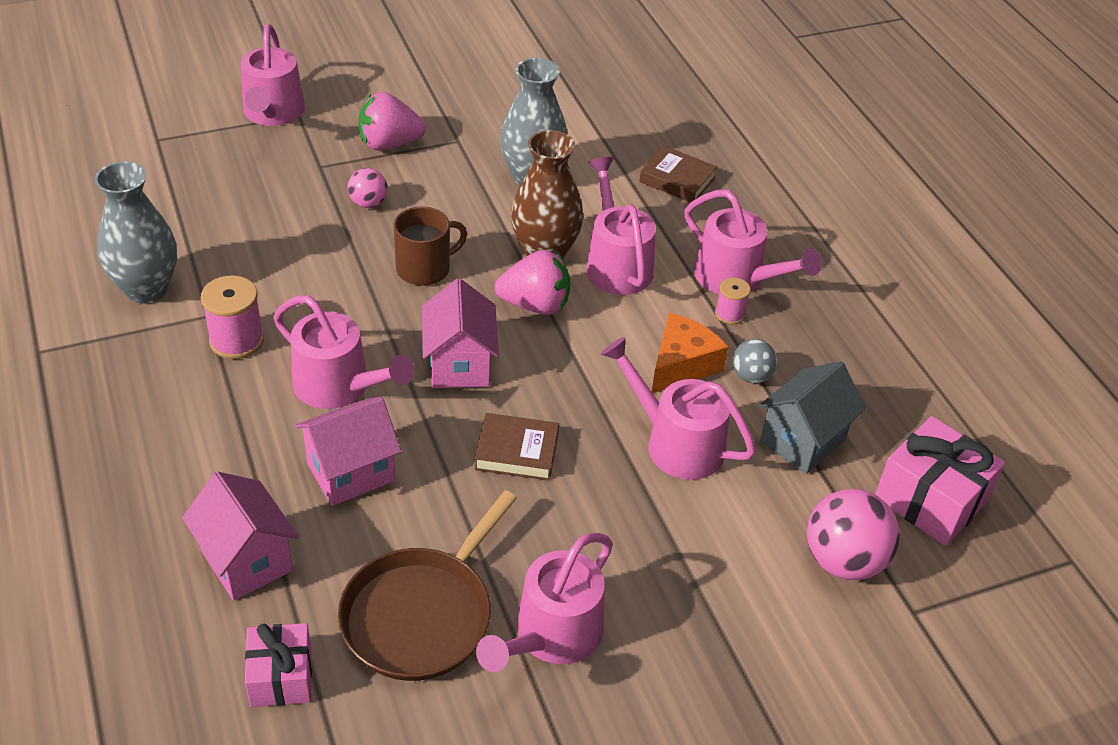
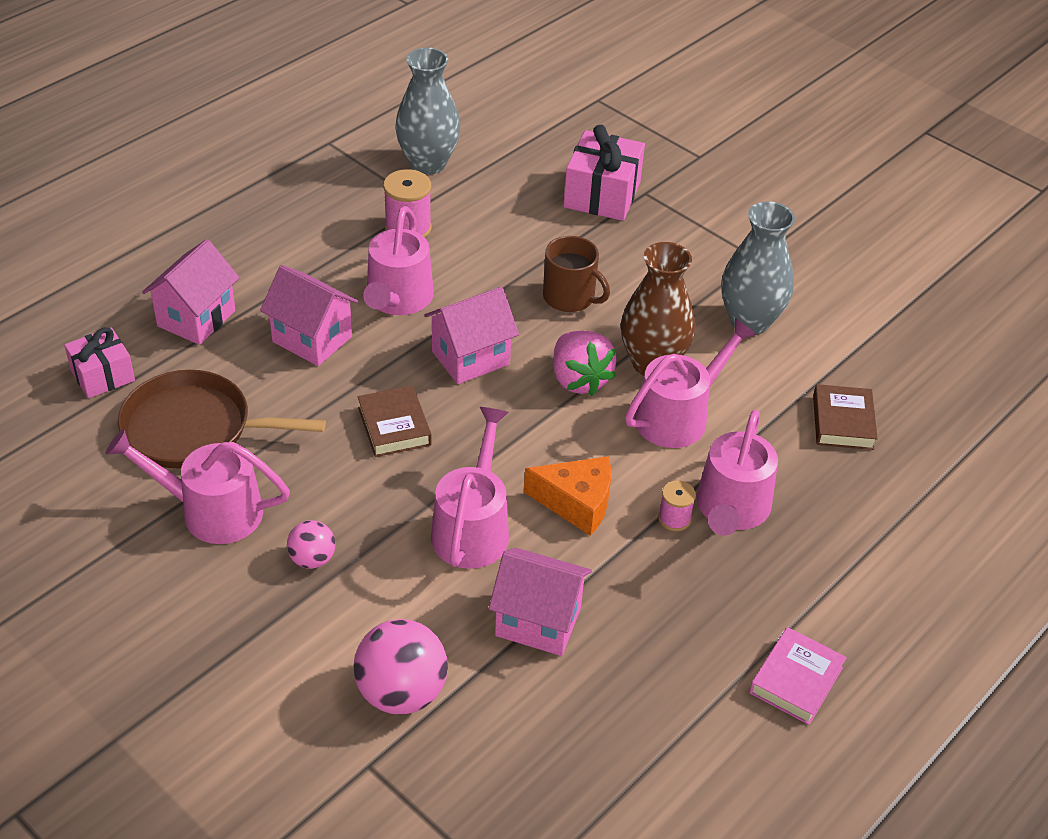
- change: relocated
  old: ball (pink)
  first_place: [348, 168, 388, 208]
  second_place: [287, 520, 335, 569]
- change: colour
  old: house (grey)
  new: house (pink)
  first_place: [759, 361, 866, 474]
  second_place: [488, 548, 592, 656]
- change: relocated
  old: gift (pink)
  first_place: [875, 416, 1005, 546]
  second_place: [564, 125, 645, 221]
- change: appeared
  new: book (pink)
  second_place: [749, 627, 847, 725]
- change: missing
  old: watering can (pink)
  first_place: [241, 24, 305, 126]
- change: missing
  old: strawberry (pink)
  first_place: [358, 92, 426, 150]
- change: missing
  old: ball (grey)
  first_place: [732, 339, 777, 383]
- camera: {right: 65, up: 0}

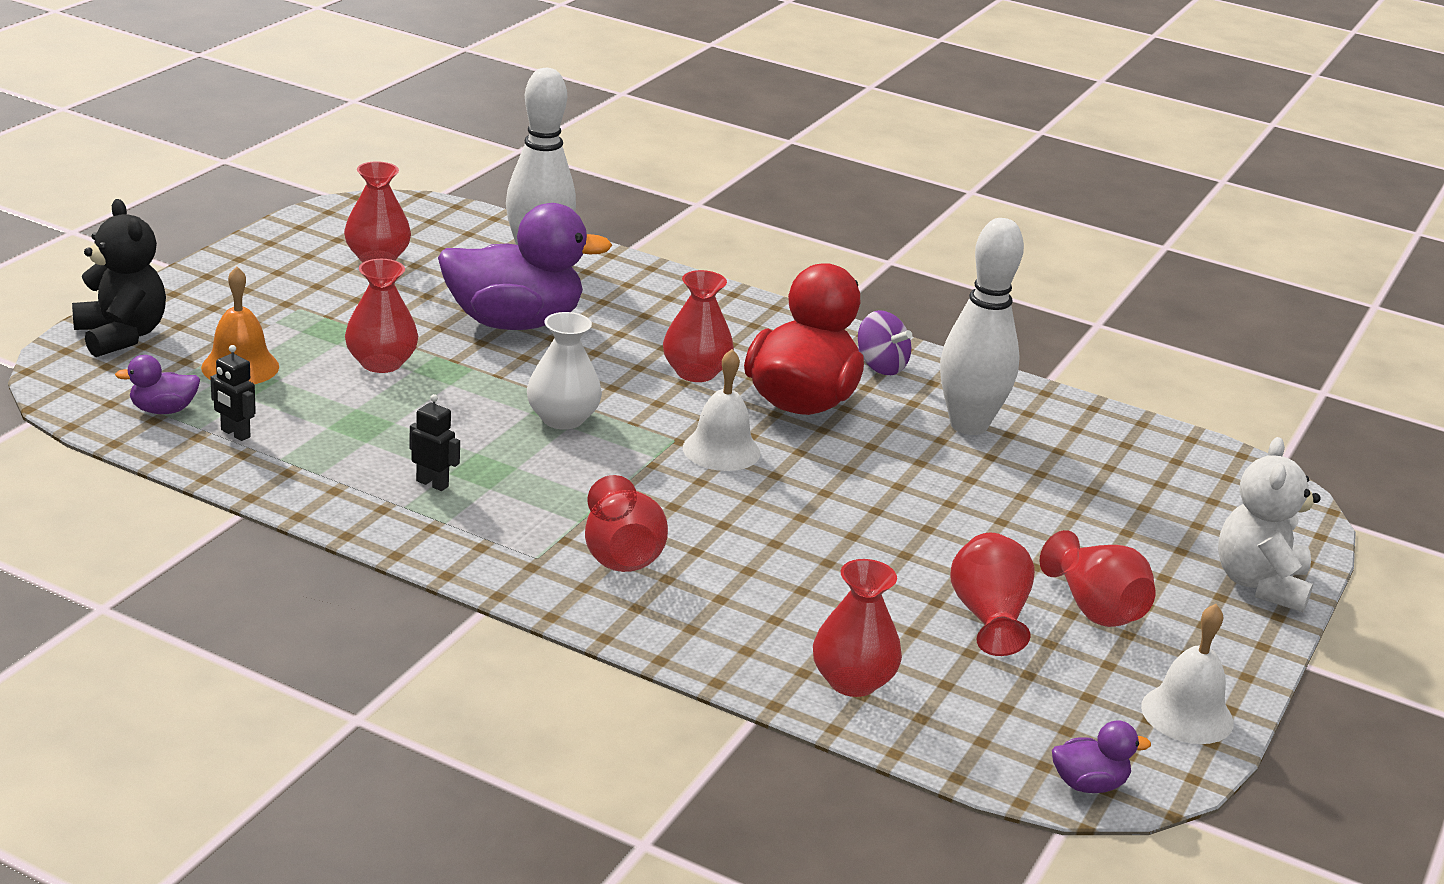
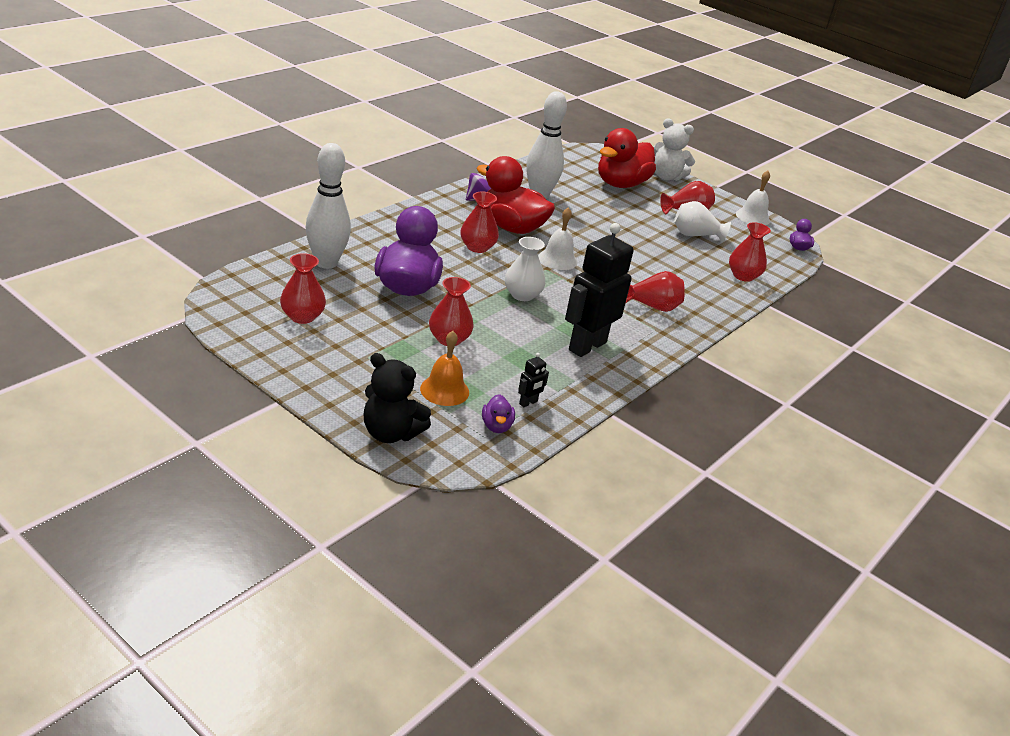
- change: spun
  old: teddy bear (black)
  first_place: [72, 199, 166, 357]
  second_place: [364, 353, 431, 443]
  degrees: -135
- change: size
  old: robot (black)
  first_place: [409, 394, 460, 491]
  second_place: [565, 223, 634, 357]
  factor: 2.48
- change: appeared
  new: duck (red)
  second_place: [598, 128, 656, 188]
- change: colour
  old: vase (red)
  new: vase (white)
  first_place: [950, 533, 1035, 656]
  second_place: [674, 201, 731, 243]
- camera: {right: -80, up: 5}

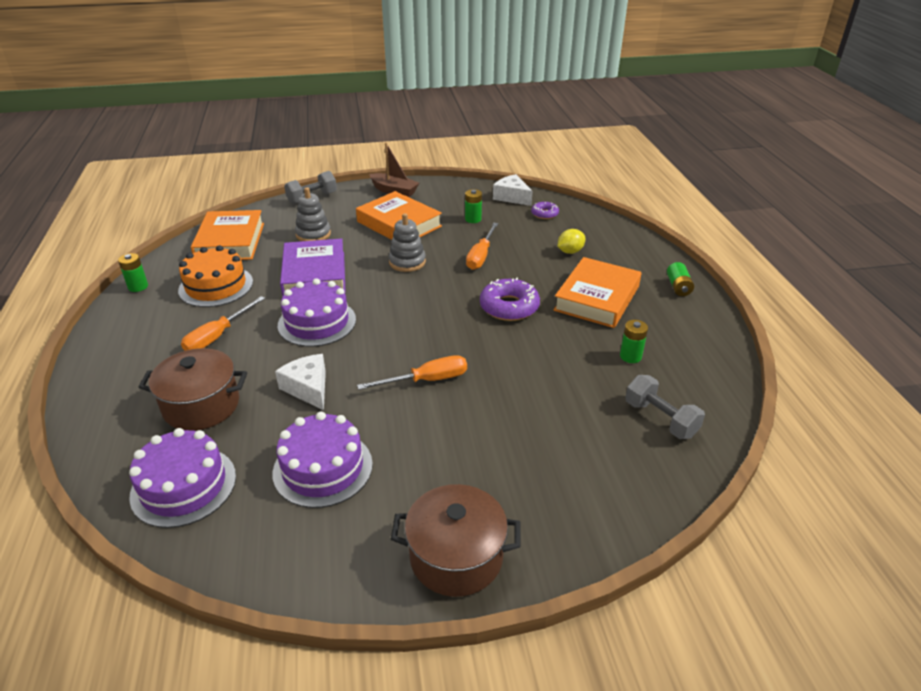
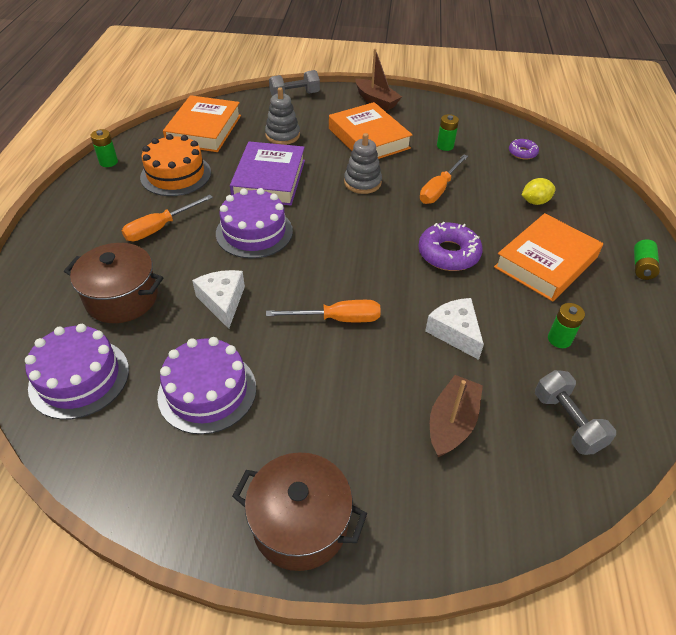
- change: relocated
  old: cheese (white)
  first_place: [493, 174, 533, 206]
  second_place: [425, 298, 484, 360]
- change: appeared
  new: boat (brown)
  second_place: [430, 375, 483, 457]
- camera: {right: 15, up: 10}

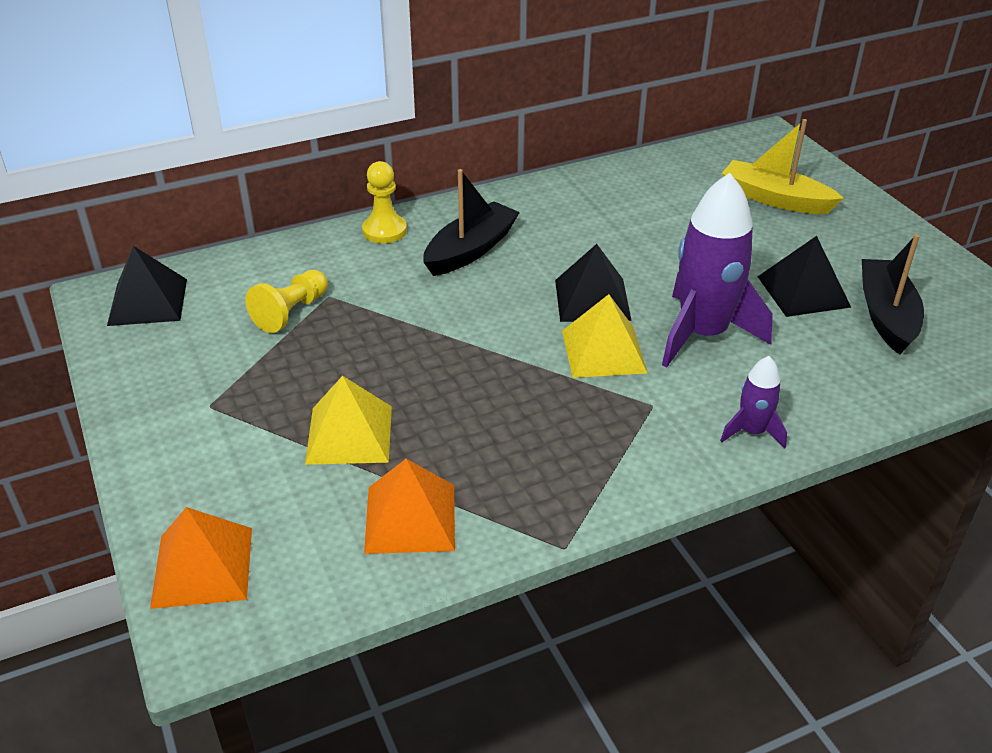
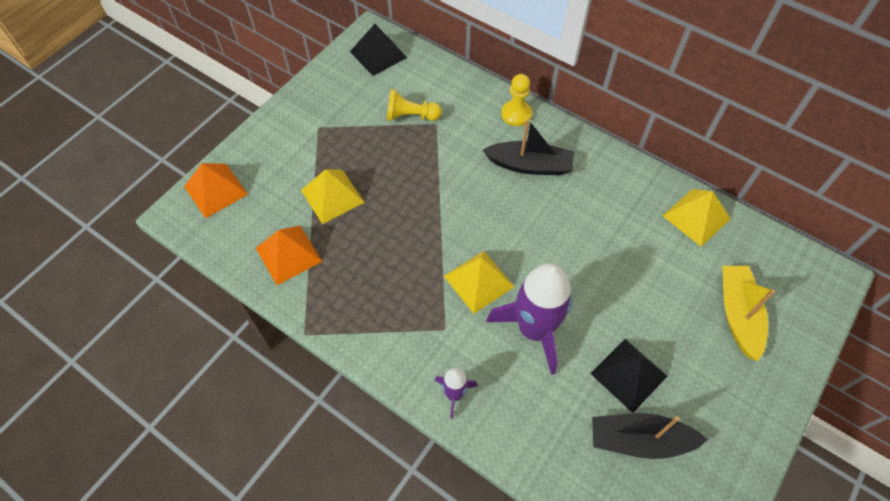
- change: spun
  old: boat (black)
  first_place: [862, 234, 924, 355]
  second_place: [592, 413, 708, 459]
  degrees: -150
- change: appeared
  new: pyramid (yellow)
  second_place: [663, 189, 731, 247]
- change: missing
  old: pyramid (black)
  first_place: [555, 244, 632, 322]
- camera: {right: 60, up: 20}

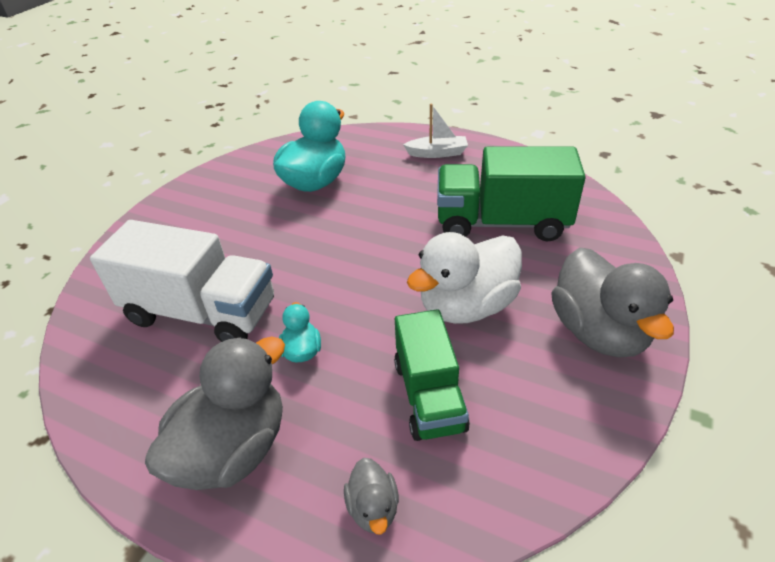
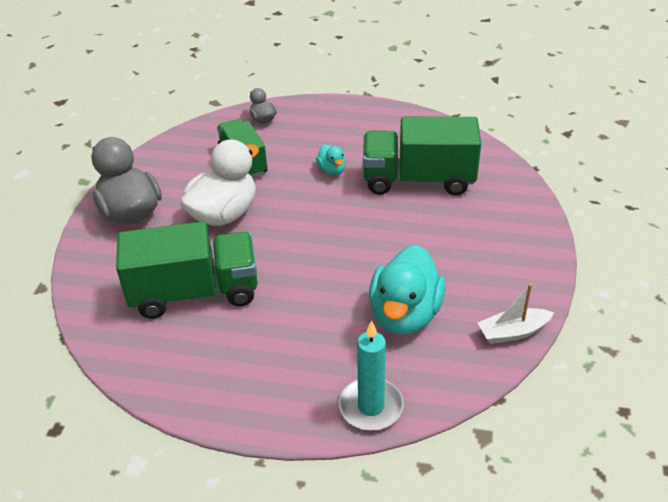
- change: appeared
  new: candle (turquoise)
  second_place: [339, 320, 404, 431]
- change: colour
  old: truck (white)
  new: truck (green)
  first_place: [90, 220, 274, 342]
  second_place: [363, 116, 481, 196]
- change: relocated
  old: boat (white)
  first_place: [403, 103, 468, 158]
  second_place: [478, 284, 554, 344]
- change: missing
  old: duck (grey)
  first_place: [145, 336, 285, 490]
- camera: {right: 165, up: 0}

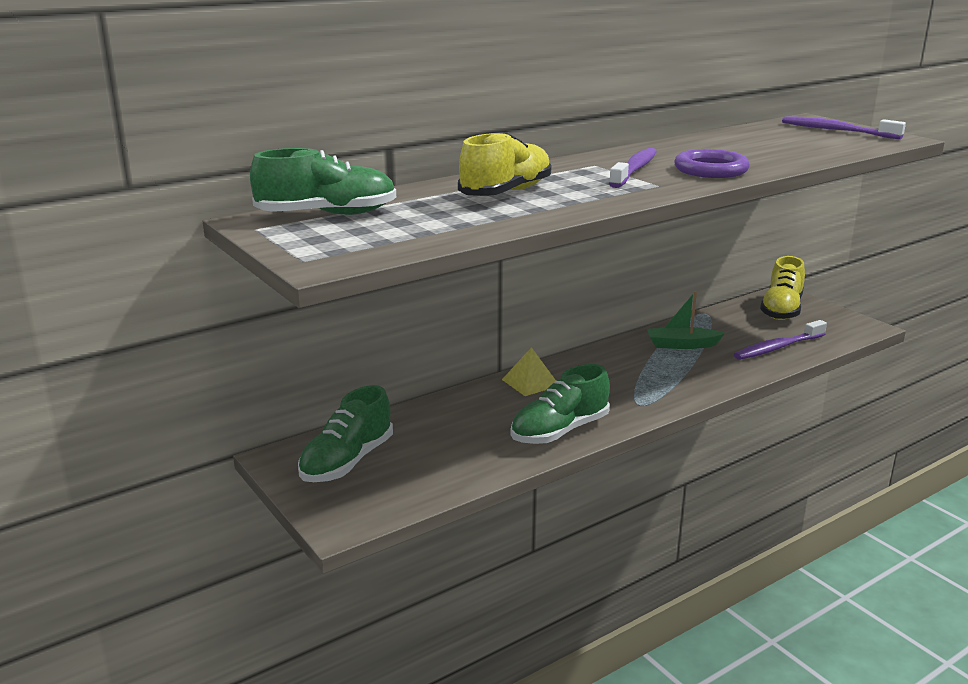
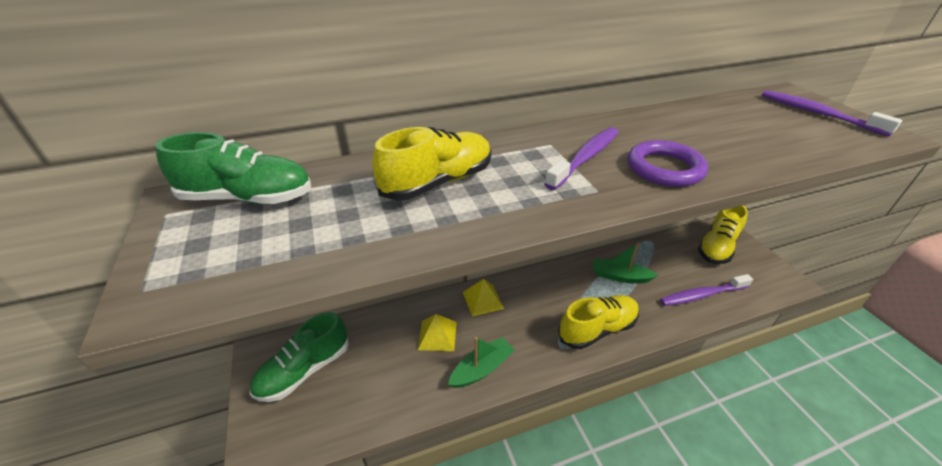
- change: appeared
  new: pyramid (yellow)
  second_place: [418, 314, 457, 351]
- change: exchanged
  old: shoe (green)
  new: boat (green)
  first_place: [511, 364, 610, 444]
  second_place: [448, 337, 515, 388]
- change: appeared
  new: shoe (yellow)
  second_place: [558, 295, 639, 349]
- camera: {right: 15, up: 15}

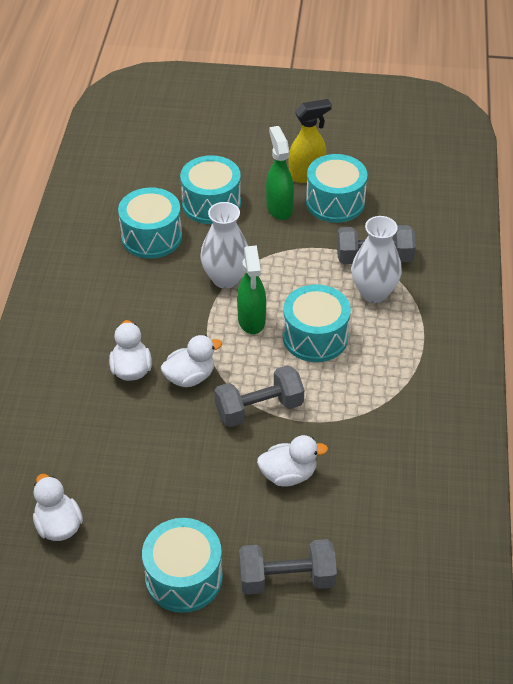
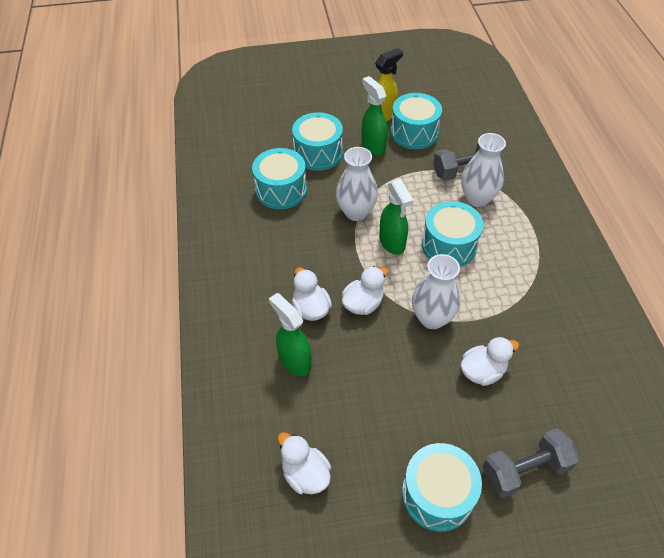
- change: appeared
  new: spray bottle (green)
  second_place: [269, 293, 312, 376]
- change: exchanged
  old: dumbbell (grey)
  new: vase (white)
  first_place: [214, 365, 304, 427]
  second_place: [412, 254, 461, 329]
- camera: {right: -15, up: 5}

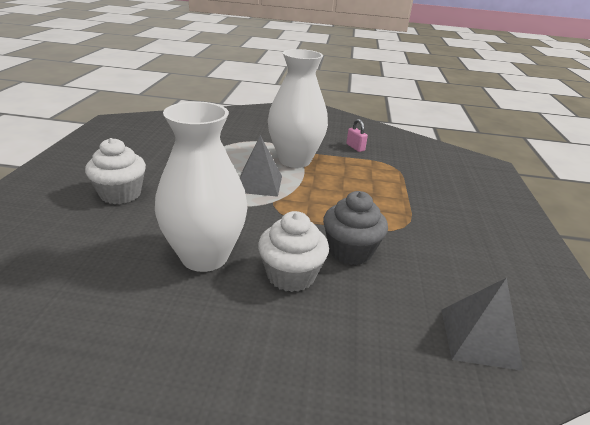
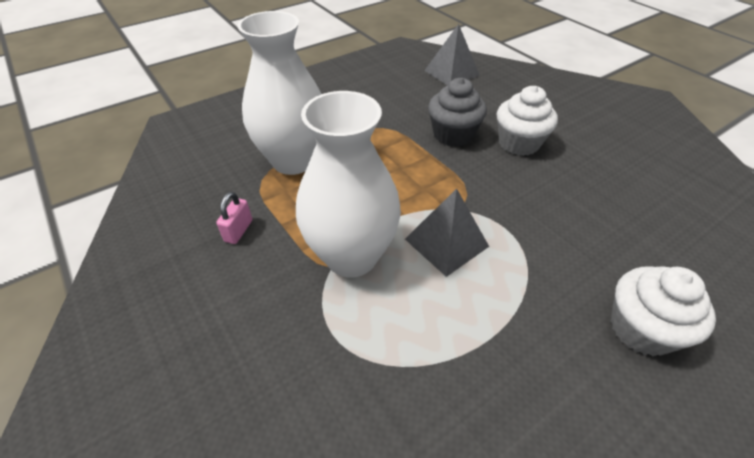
- change: relocated
  old: vase (white)
  first_place: [155, 102, 247, 272]
  second_place: [238, 11, 321, 175]
- camera: {right: -130, up: 15}

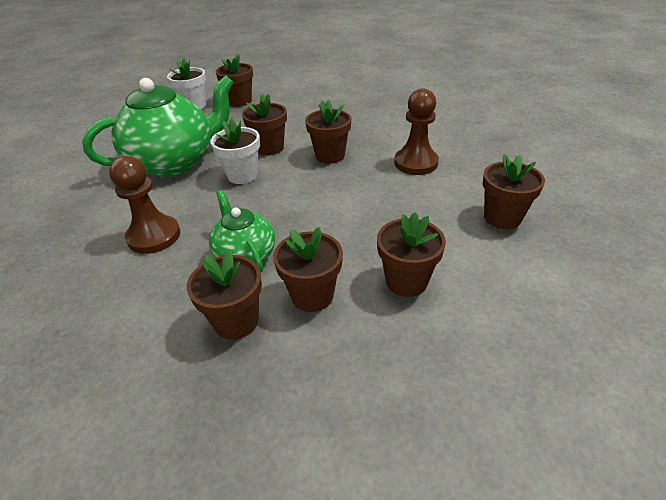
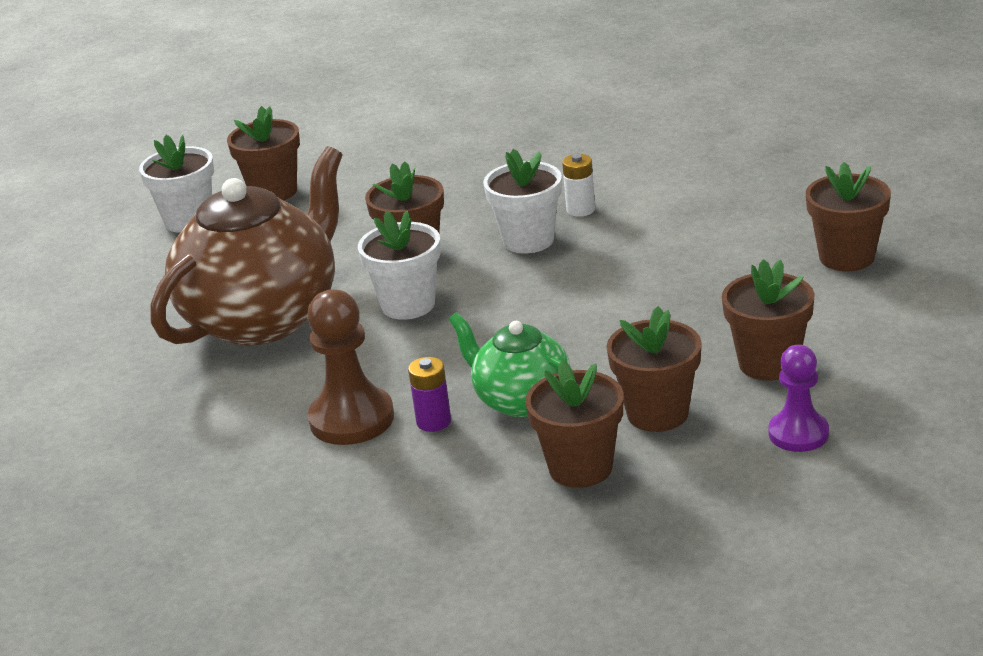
- change: colour
  old: teapot (green)
  new: teapot (brown)
  first_place: [82, 75, 234, 177]
  second_place: [150, 146, 343, 345]
- change: appeared
  new: battery (purple)
  second_place: [408, 357, 451, 432]
- change: colour
  old: flower pot (brown)
  new: flower pot (white)
  first_place: [305, 100, 351, 163]
  second_place: [483, 149, 562, 253]
- change: appeared
  new: battery (white)
  second_place: [562, 154, 595, 217]
- change: appeared
  new: pawn (purple)
  second_place: [768, 345, 829, 452]
- change: missing
  old: pawn (brown)
  first_place: [394, 88, 439, 175]
- camera: {right: -20, up: -10}

